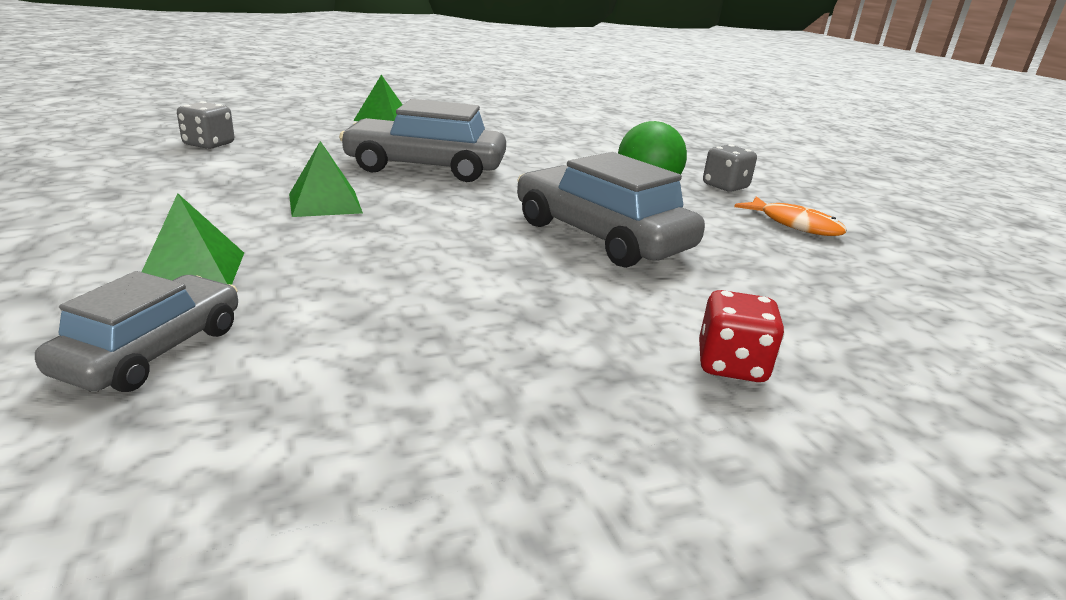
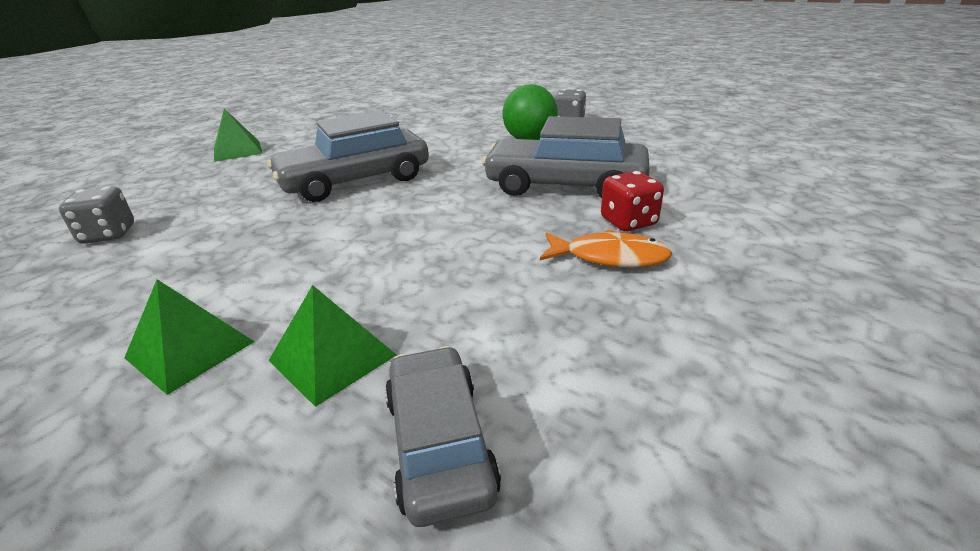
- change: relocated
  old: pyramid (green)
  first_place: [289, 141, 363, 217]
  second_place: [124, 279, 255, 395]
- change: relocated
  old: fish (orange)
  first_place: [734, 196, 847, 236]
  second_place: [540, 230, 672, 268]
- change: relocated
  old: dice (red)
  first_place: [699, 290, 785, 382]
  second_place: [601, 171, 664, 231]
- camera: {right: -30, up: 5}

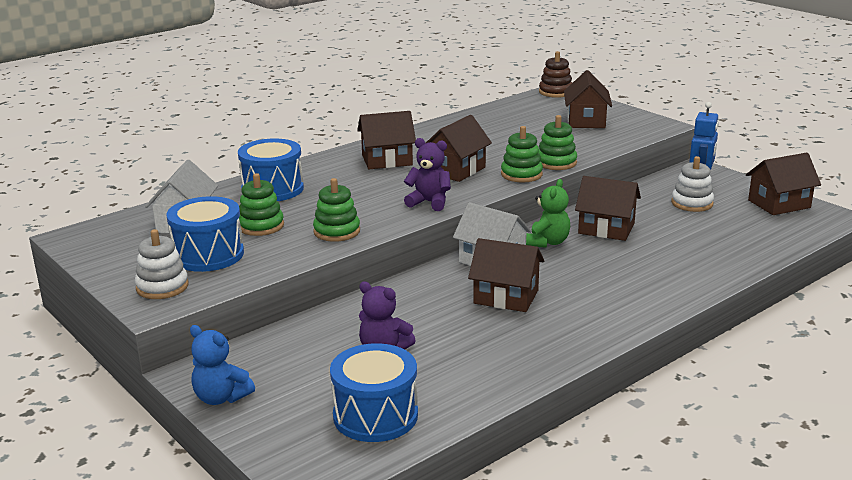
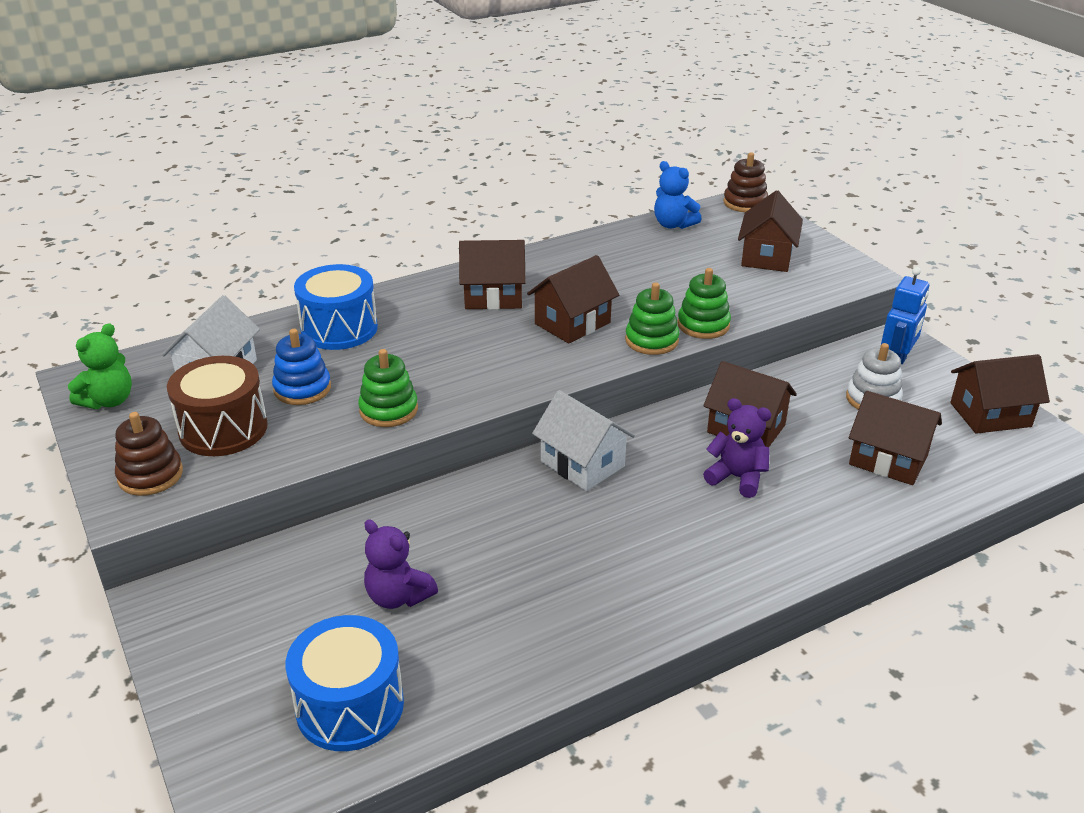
- change: relocated
  old: teddy bear (green)
  first_place: [526, 179, 570, 248]
  second_place: [68, 323, 132, 409]
- change: colour
  old: stacking toy (white)
  new: stacking toy (brown)
  first_place: [135, 229, 188, 299]
  second_place: [115, 412, 183, 496]
- change: colour
  old: drum (blue)
  new: drum (brown)
  first_place: [166, 196, 244, 272]
  second_place: [167, 356, 268, 456]
- change: colour
  old: stacking toy (green)
  new: stacking toy (blue)
  first_place: [239, 173, 284, 236]
  second_place: [272, 329, 331, 405]
- change: relocated
  old: teddy bear (blue)
  first_place: [190, 325, 255, 405]
  second_place: [654, 161, 702, 229]
- change: relocated
  old: teddy bear (purple)
  first_place: [404, 138, 451, 211]
  second_place: [703, 398, 771, 498]
- change: relocated
  old: house (brown)
  first_place: [468, 238, 544, 312]
  second_place: [849, 391, 942, 485]
- camera: {right: 10, up: 10}

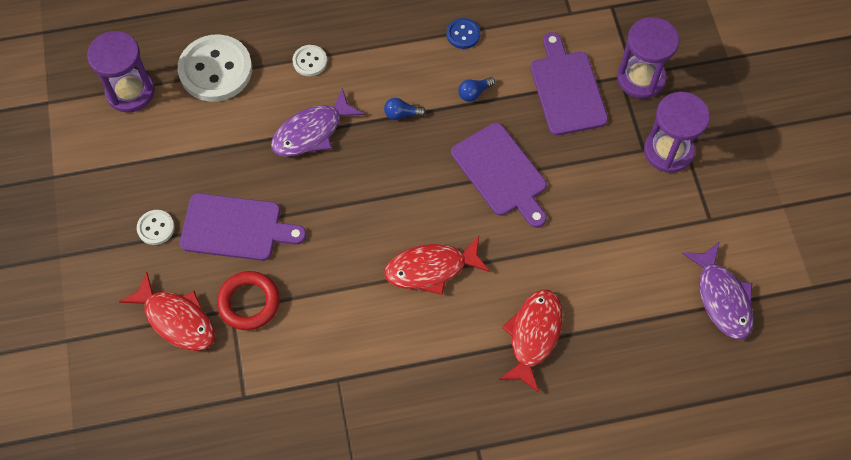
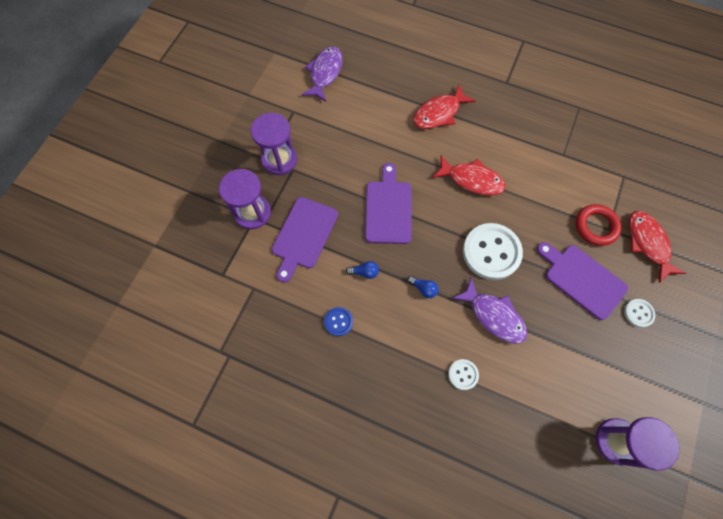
- change: spun
  old: fish (purple)
  first_place: [271, 88, 365, 157]
  second_place: [452, 277, 527, 344]
  degrees: 45
- change: relocated
  old: button (white)
  first_place: [178, 34, 252, 102]
  second_place: [463, 223, 523, 280]
- camera: {right: -145, up: 5}

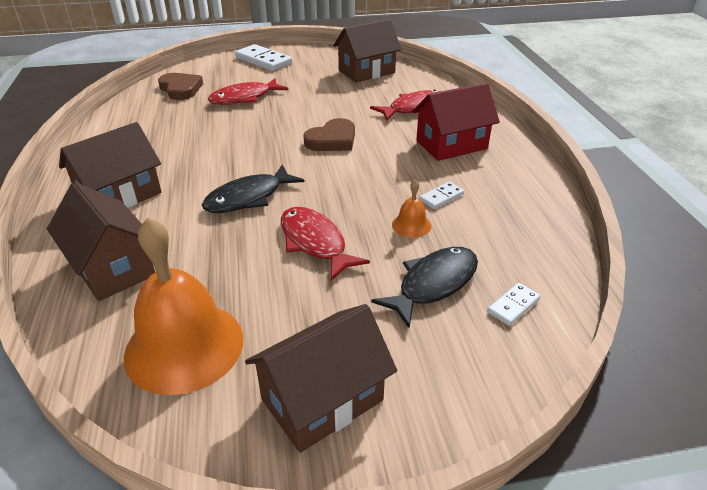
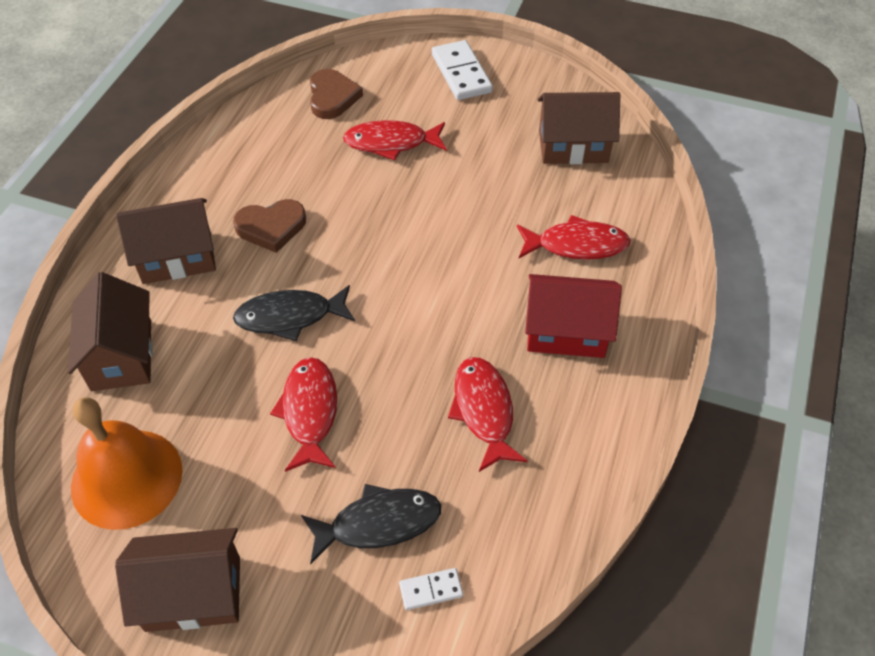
- change: relocated
  old: heart (brown)
  first_place: [303, 118, 355, 151]
  second_place: [233, 199, 306, 253]
- change: exchanged
  old: domino (white)
  new: fish (red)
  first_place: [419, 182, 464, 209]
  second_place: [448, 357, 528, 472]
- change: missing
  old: bell (orange)
  first_place: [392, 179, 432, 238]
- camera: {right: 30, up: 15}

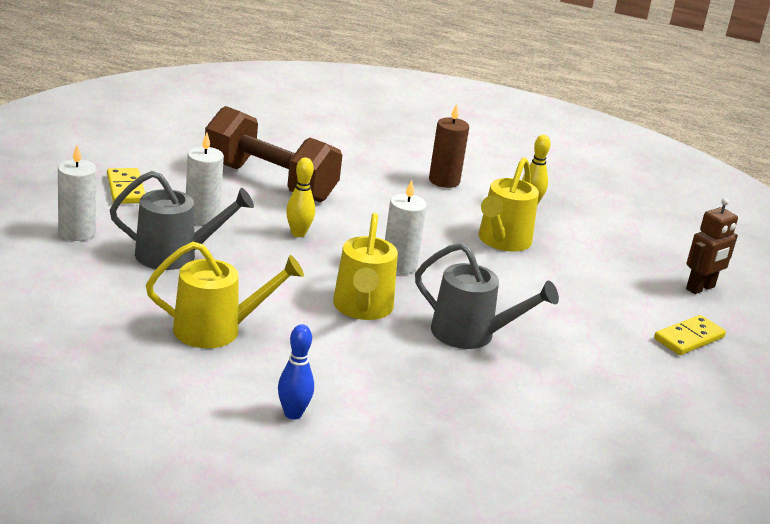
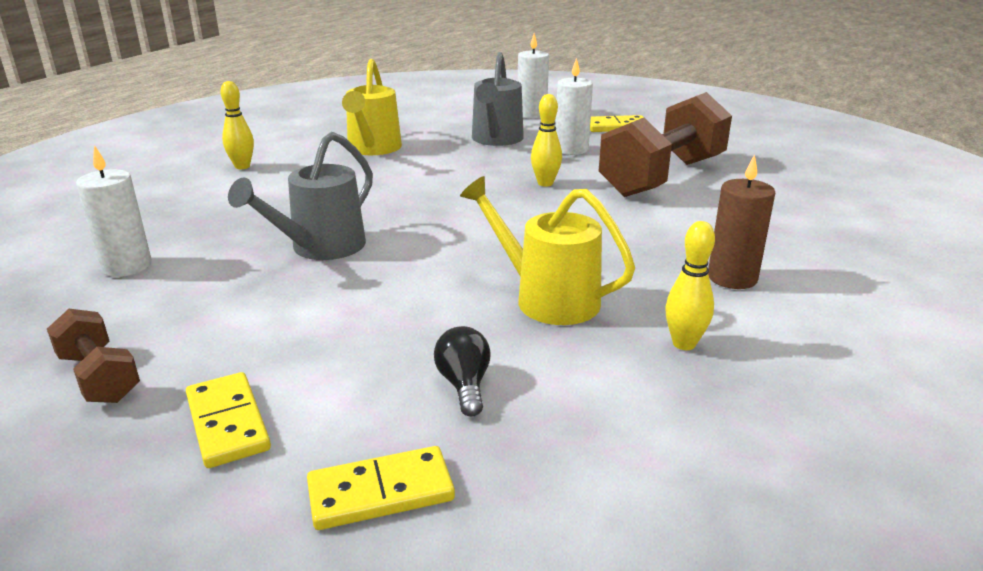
- change: appeared
  new: dumbbell (brown)
  second_place: [47, 309, 140, 403]
- change: relocated
  old: candle (white)
  first_place: [385, 180, 427, 274]
  second_place: [76, 145, 152, 277]
- change: colour
  old: bowling pin (blue)
  new: bowling pin (yellow)
  first_place: [278, 324, 314, 419]
  second_place: [220, 81, 254, 169]
- change: exchanged
  old: robot (brown)
  new: domino (yellow)
  first_place: [686, 198, 738, 294]
  second_place: [307, 446, 455, 530]
- change: appeared
  new: light bulb (black)
  second_place: [434, 326, 491, 417]
- change: missing
  old: watering can (yellow)
  first_place: [333, 213, 398, 320]
- camera: {right: 105, up: 0}

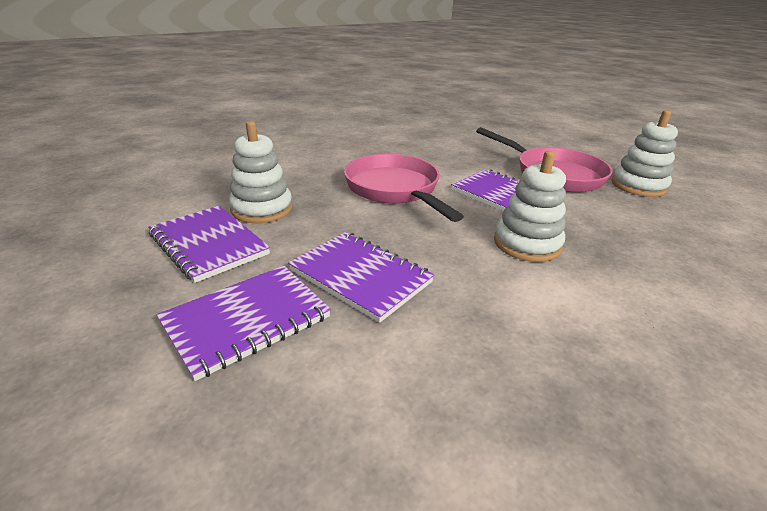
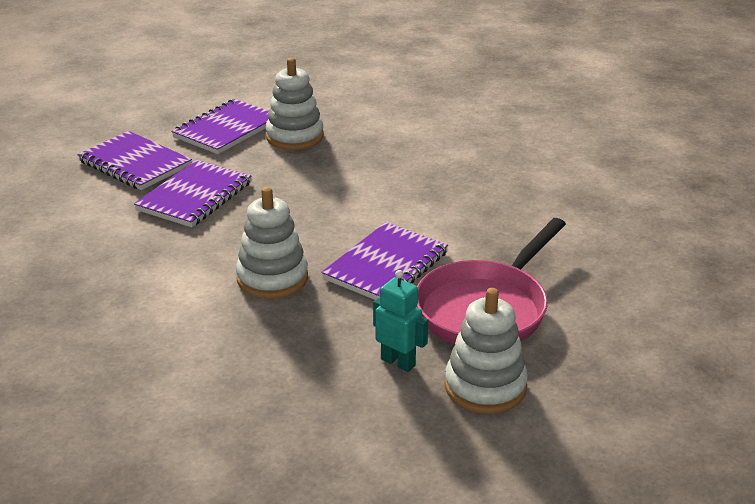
- change: appeared
  new: robot (turquoise)
  second_place: [373, 270, 428, 372]
- change: missing
  old: pan (pink)
  first_place: [344, 154, 464, 222]
- camera: {right: 80, up: 0}

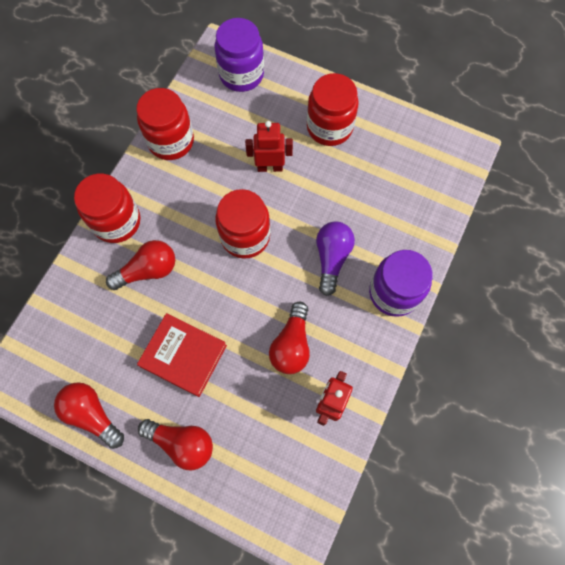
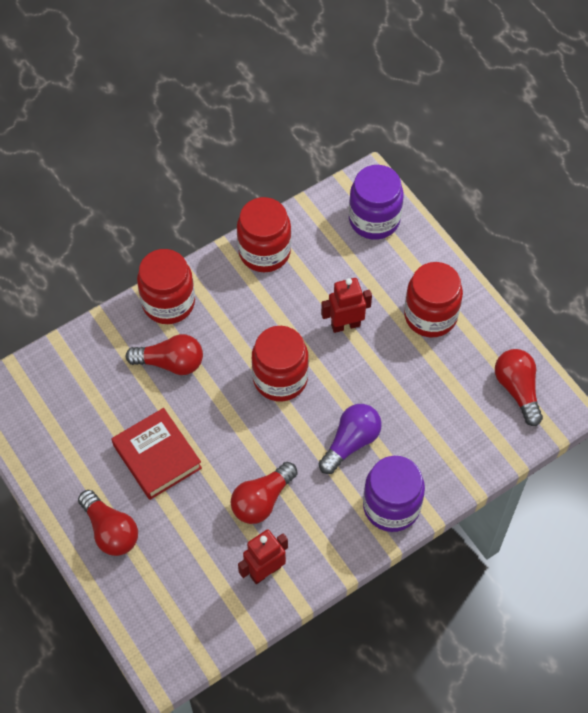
- change: spun
  old: robot (red)
  first_place: [245, 121, 293, 172]
  second_place: [321, 278, 372, 333]
  degrees: -45
- change: relocated
  old: light bulb (red)
  first_place: [54, 382, 124, 449]
  second_place: [495, 349, 543, 426]
- camera: {right: 30, up: -10}

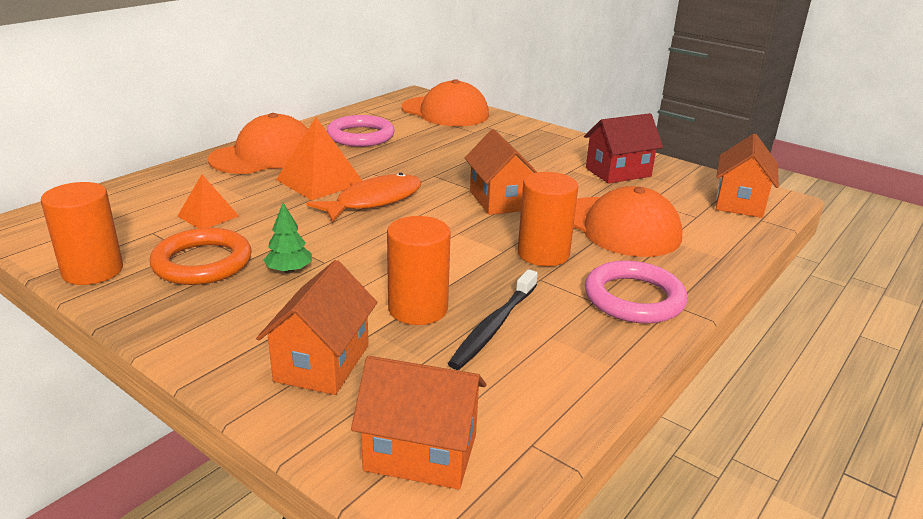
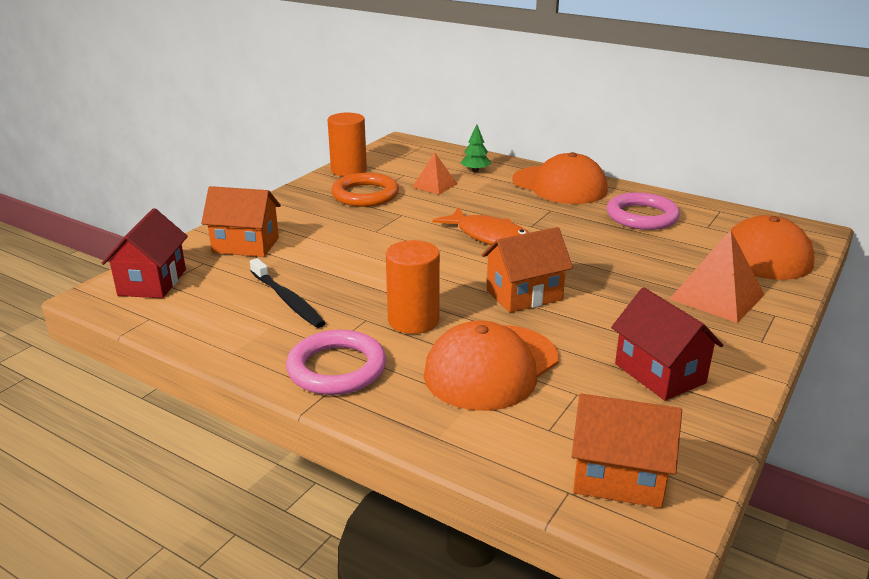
- change: colour
  old: house (orange)
  new: house (red)
  first_place: [351, 356, 486, 489]
  second_place: [102, 208, 188, 298]
- change: spun
  old: toothbrush (black)
  first_place: [448, 269, 538, 370]
  second_place: [250, 258, 325, 328]
  degrees: -150
- change: relocated
  old: tree (green)
  first_place: [263, 203, 312, 273]
  second_place: [461, 124, 491, 172]
- change: relocated
  old: pyramid (orange)
  first_place: [276, 118, 362, 200]
  second_place: [670, 230, 765, 323]
- change: missing
  old: cylinder (orange)
  first_place: [387, 216, 451, 325]
- camera: {right: 85, up: 0}

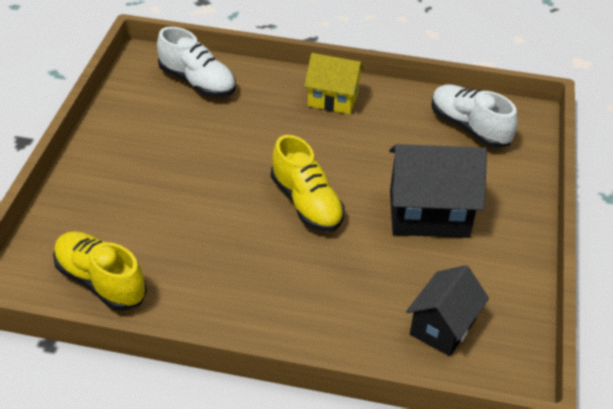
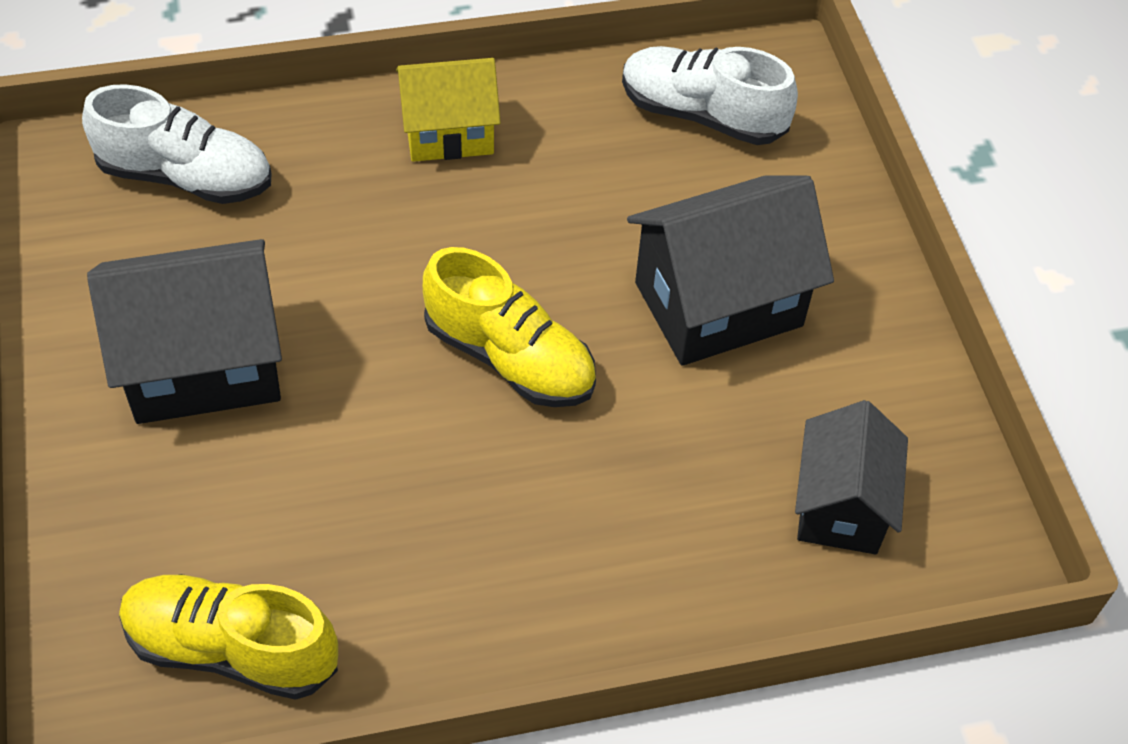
- change: appeared
  new: house (black)
  second_place: [87, 239, 282, 424]
- camera: {right: -25, up: 10}

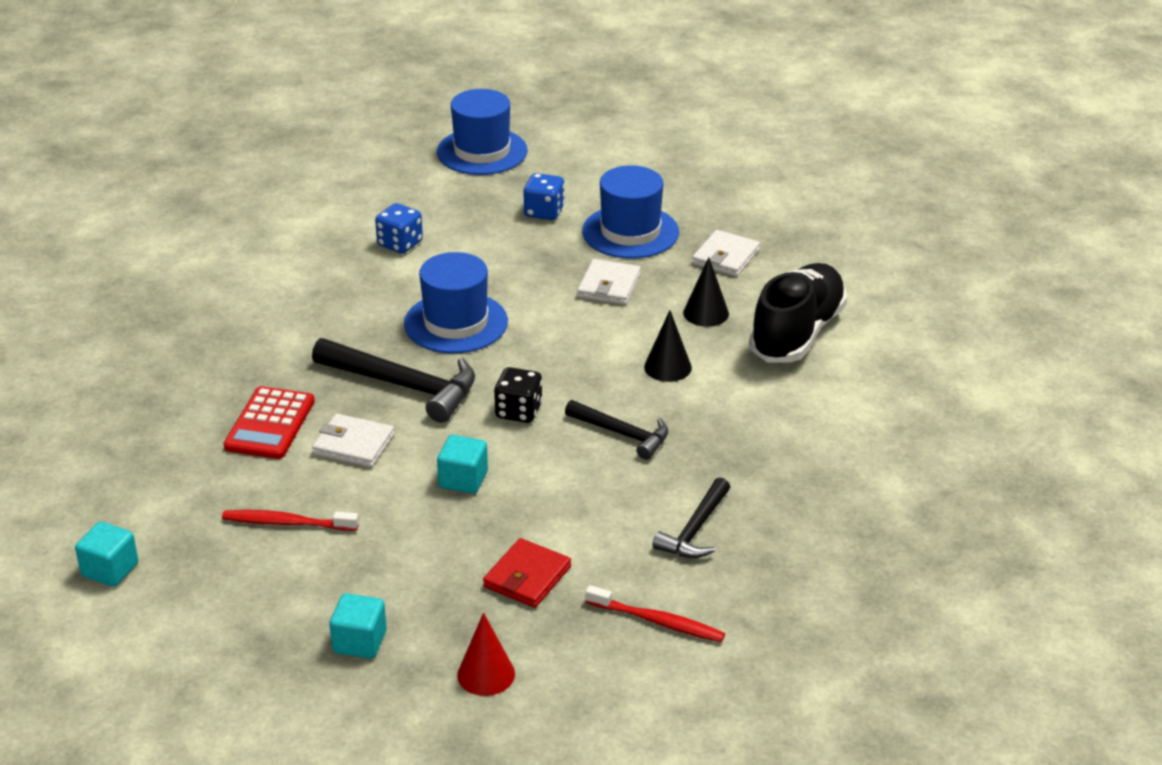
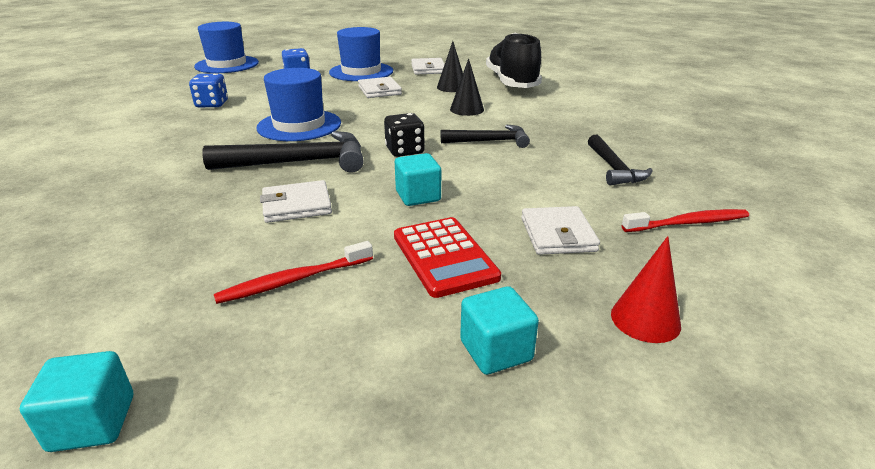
- change: relocated
  old: calculator (red)
  first_place: [224, 386, 315, 459]
  second_place: [394, 217, 501, 298]
- change: colour
  old: wallet (red)
  new: wallet (white)
  first_place: [483, 538, 571, 608]
  second_place: [521, 206, 600, 255]
- camera: {right: -35, up: -5}

